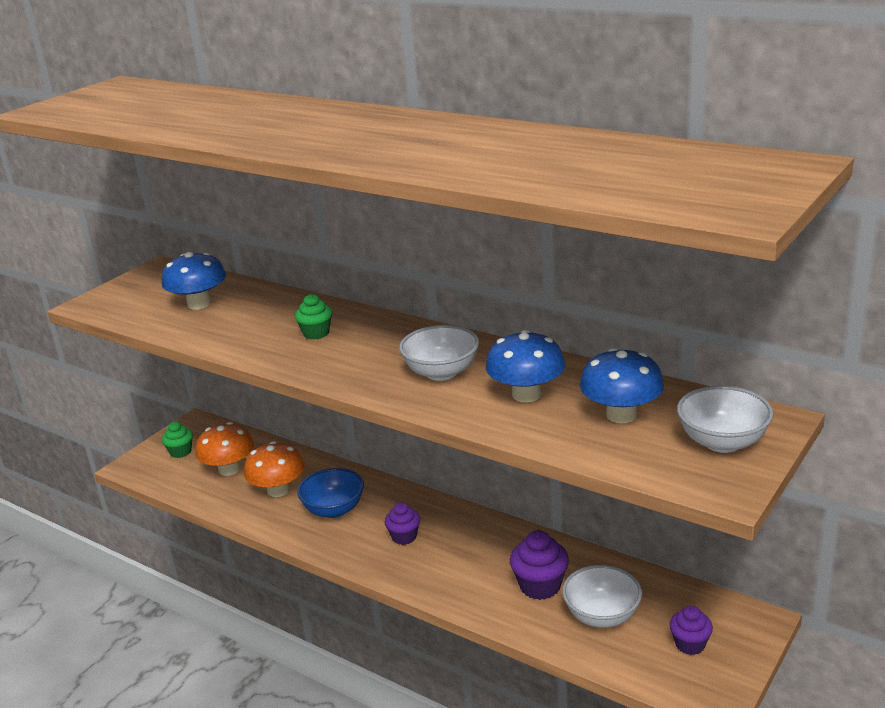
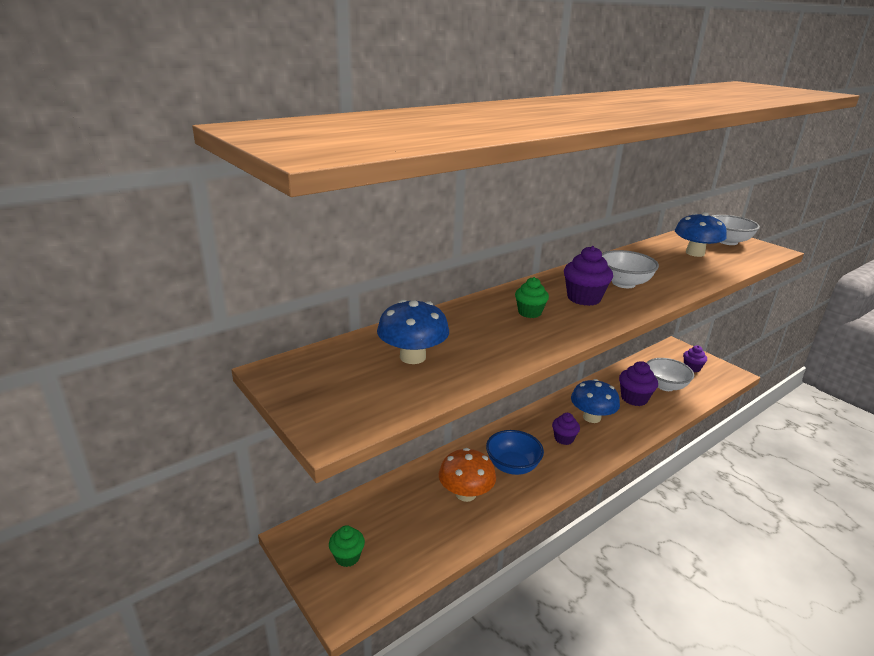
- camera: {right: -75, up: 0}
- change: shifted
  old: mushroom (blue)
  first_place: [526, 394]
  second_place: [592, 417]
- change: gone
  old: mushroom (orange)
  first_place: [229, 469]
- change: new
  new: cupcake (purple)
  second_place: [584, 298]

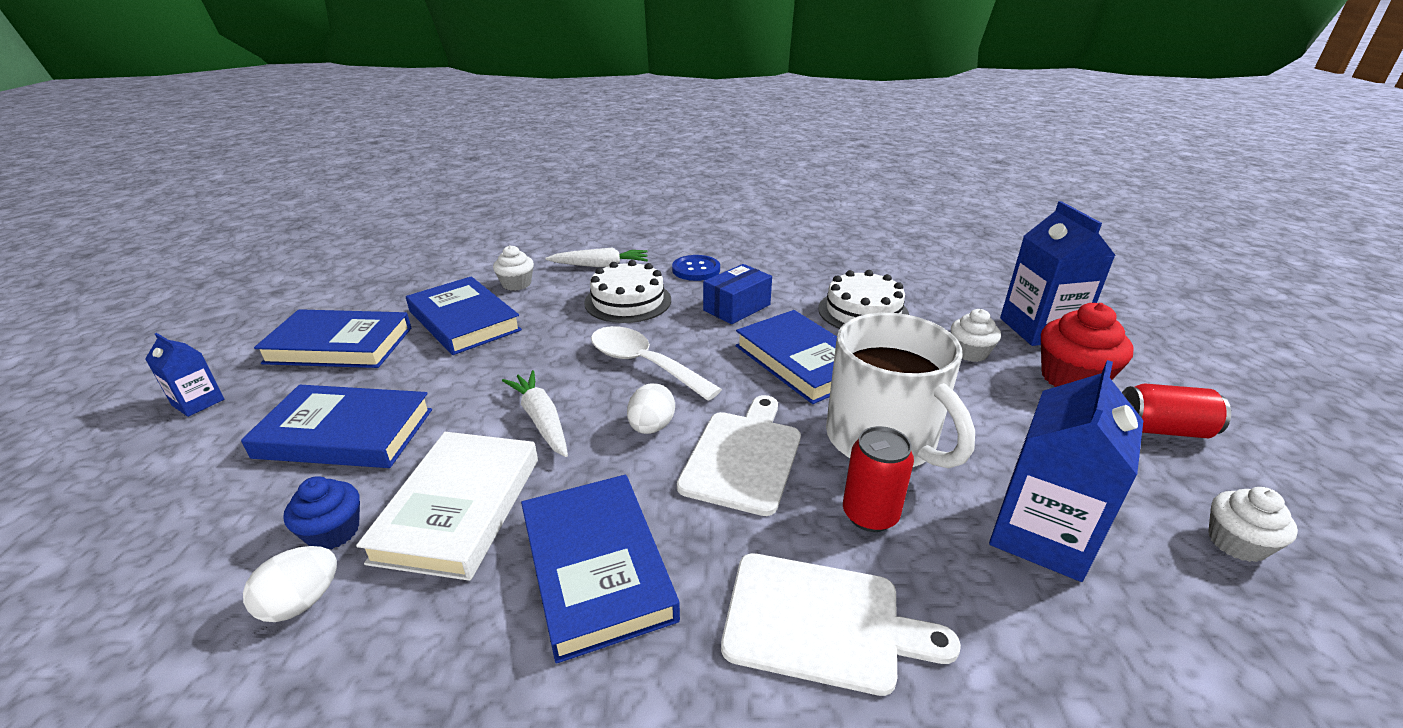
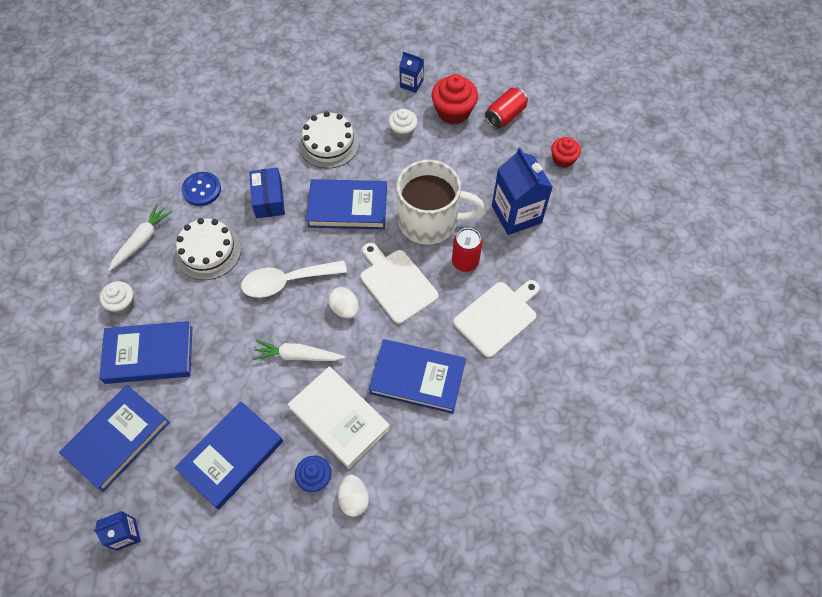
- camera: {right: -55, up: 30}
- change: scaled
  old: carton (blue)
  first_place: [1040, 329]
  second_place: [411, 84]
  factor: 0.52
- change: repainted
  old: cupcake (white)
  new: cupcake (red)
  first_place: [1236, 543]
  second_place: [563, 159]

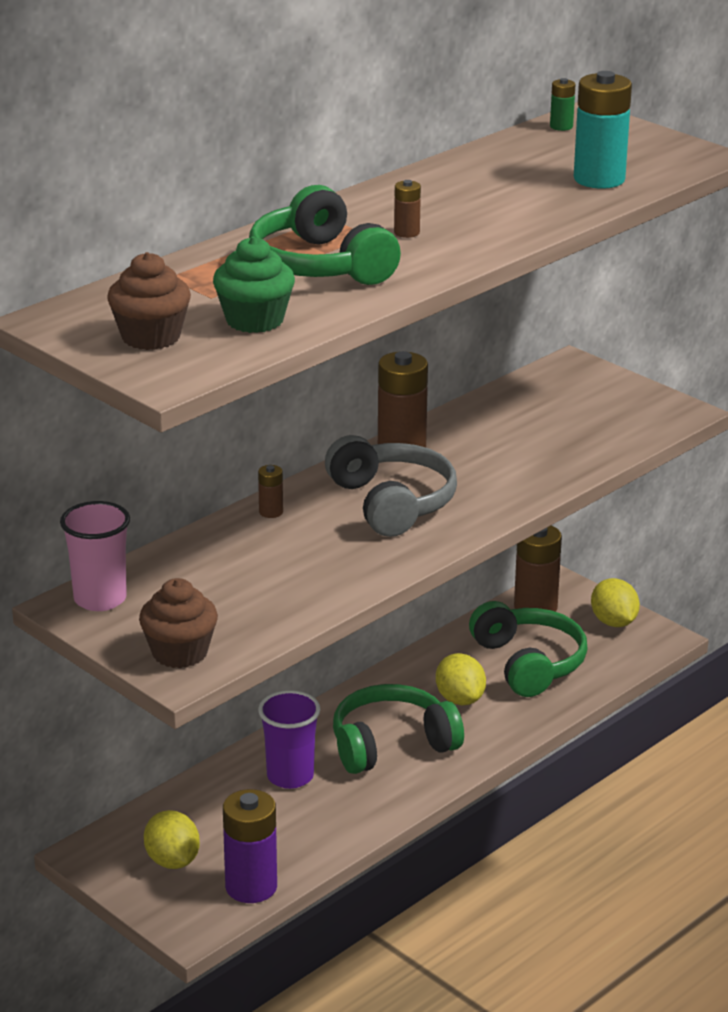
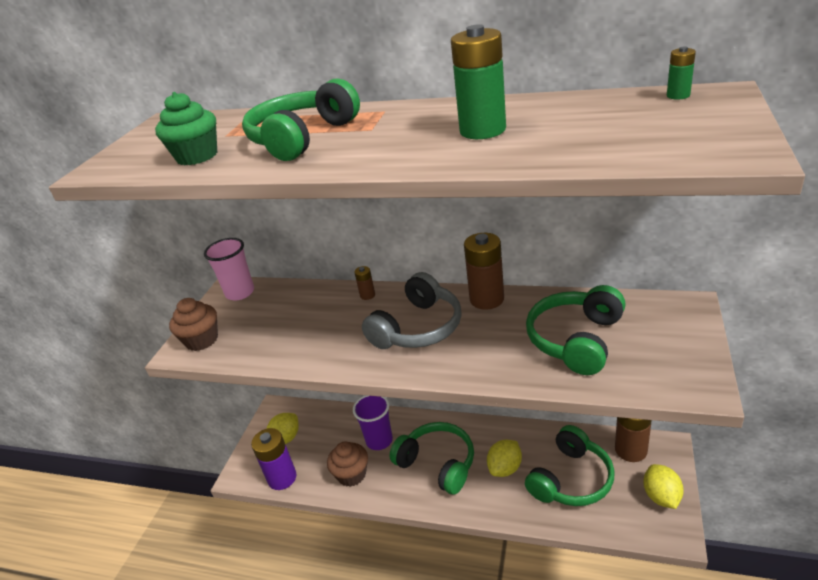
- camera: {right: 65, up: 5}
- change: gone
  old: battery (turquoise)
  first_place: [599, 179]
- change: gone
  old: battery (brown)
  first_place: [406, 232]
- change: shifted
  old: cupcake (brown)
  first_place: [151, 337]
  second_place: [351, 474]
- change: rotated
  old: lemon (yellow)
  first_place: [613, 622]
  second_place: [661, 496]
  degrees: -45
- change: new
  new: battery (green)
  second_place: [482, 130]
- change: new
  new: headphones (green)
  second_place: [576, 340]

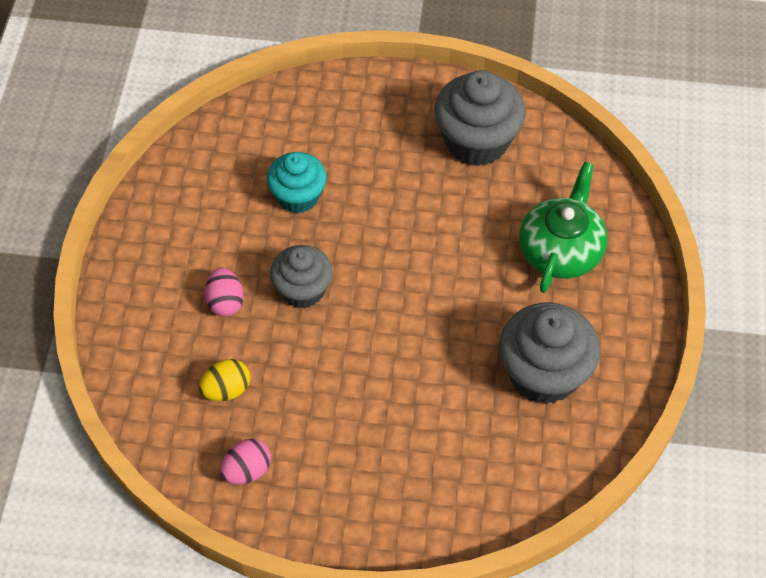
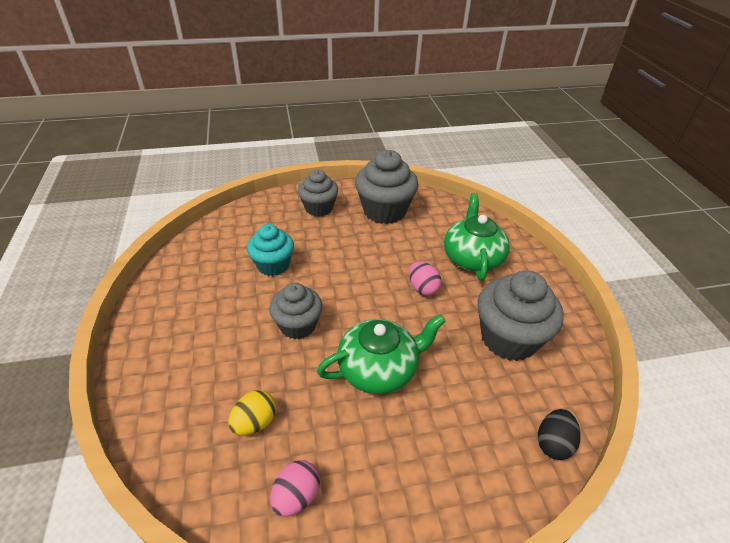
- camera: {right: -20, up: -15}
- change: shifted
  old: egg (pink)
  first_place: [225, 302]
  second_place: [423, 288]
- change: new
  new: cupcake (grey)
  second_place: [319, 208]
- change: new
  new: teapot (green)
  second_place: [379, 369]
- change: new
  new: egg (black)
  second_place: [553, 443]

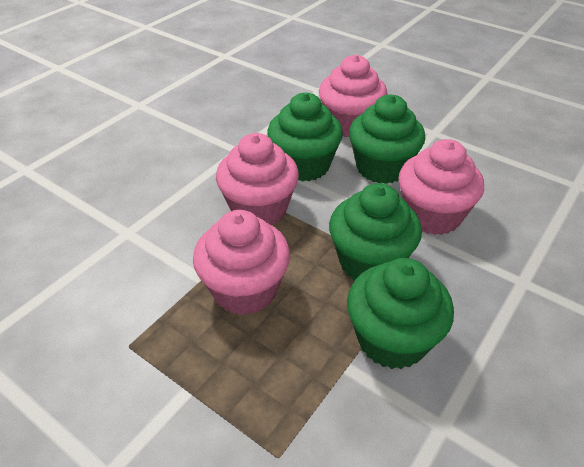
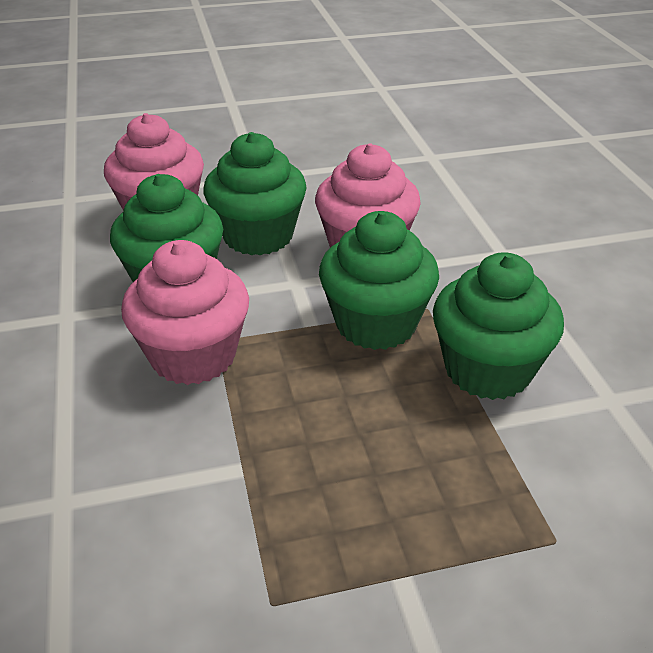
- camera: {right: -50, up: -5}
- change: gone
  old: cupcake (pink)
  first_place: [245, 289]

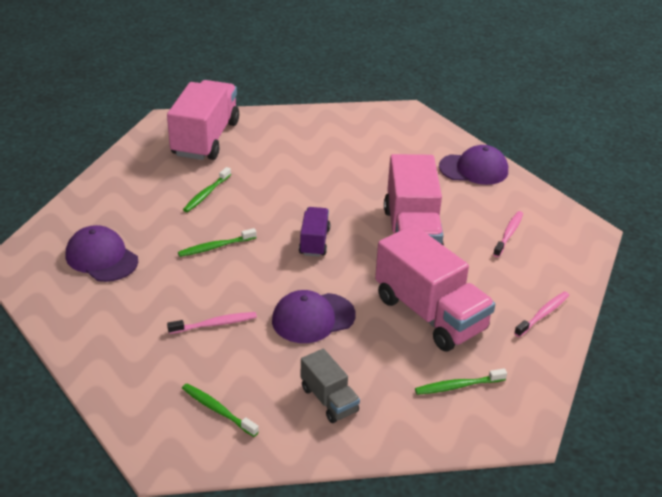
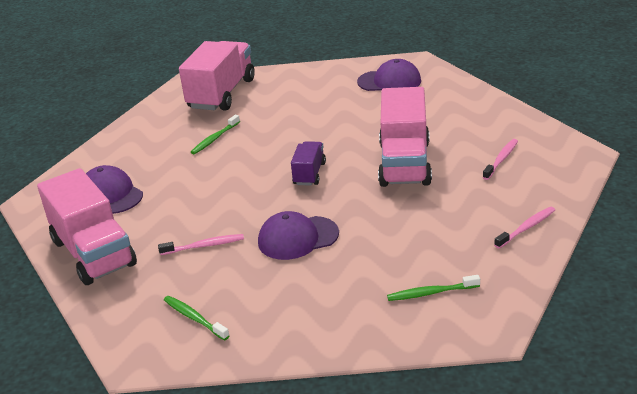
- camera: {right: 10, up: -5}
- change: shifted
  old: cap (purple)
  first_place: [474, 169]
  second_place: [389, 81]
- change: shifted
  old: truck (pink)
  first_place: [430, 314]
  second_place: [93, 253]
- change: gone
  old: toothbrush (green)
  first_place: [215, 247]
- change: gone
  old: truck (grey)
  first_place: [329, 400]

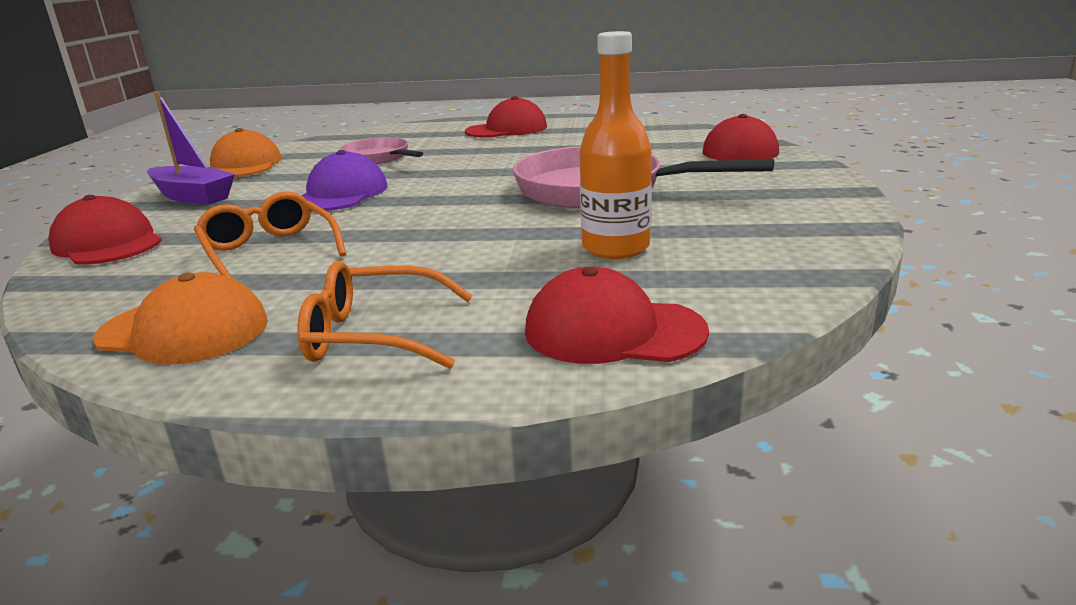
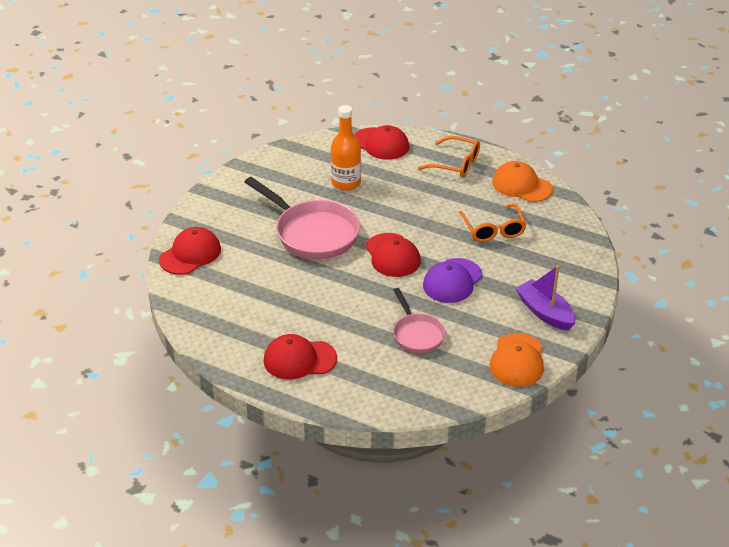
- camera: {right: -160, up: 15}
- change: shifted
  old: cap (red)
  first_place: [107, 243]
  second_place: [392, 255]

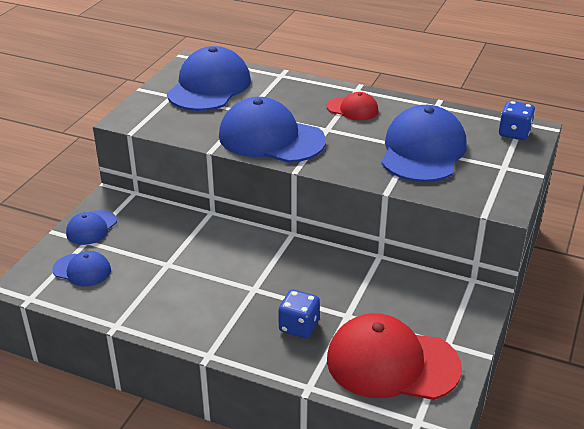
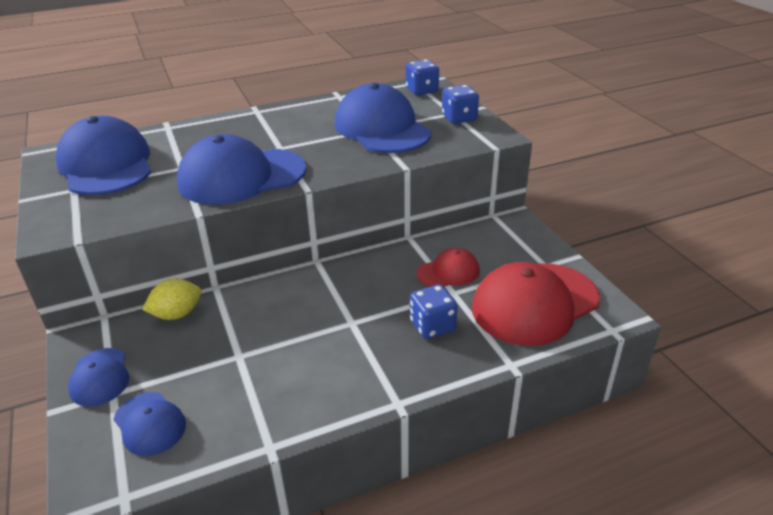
- camera: {right: -45, up: 0}
- change: shifted
  old: cap (red)
  first_place: [352, 109]
  second_place: [448, 272]
- change: rotated
  old: cap (blue)
  first_place: [82, 270]
  second_place: [149, 423]
  degrees: 75
- change: new
  new: dice (blue)
  second_place: [459, 118]
- change: new
  new: lemon (yellow)
  second_place: [177, 314]

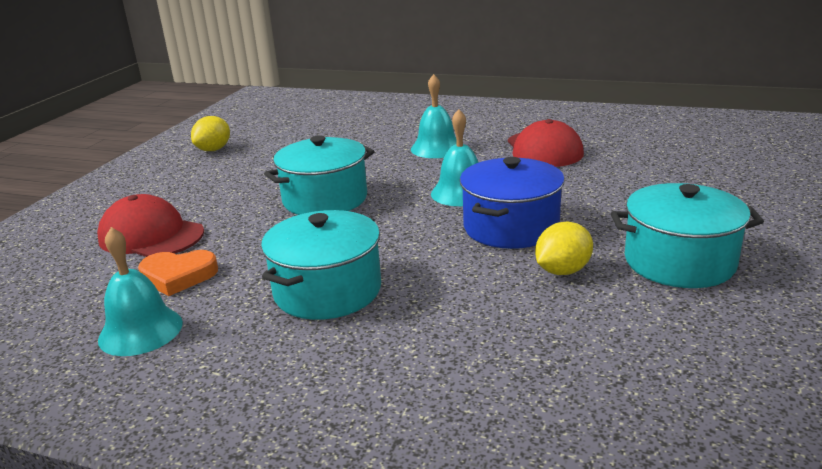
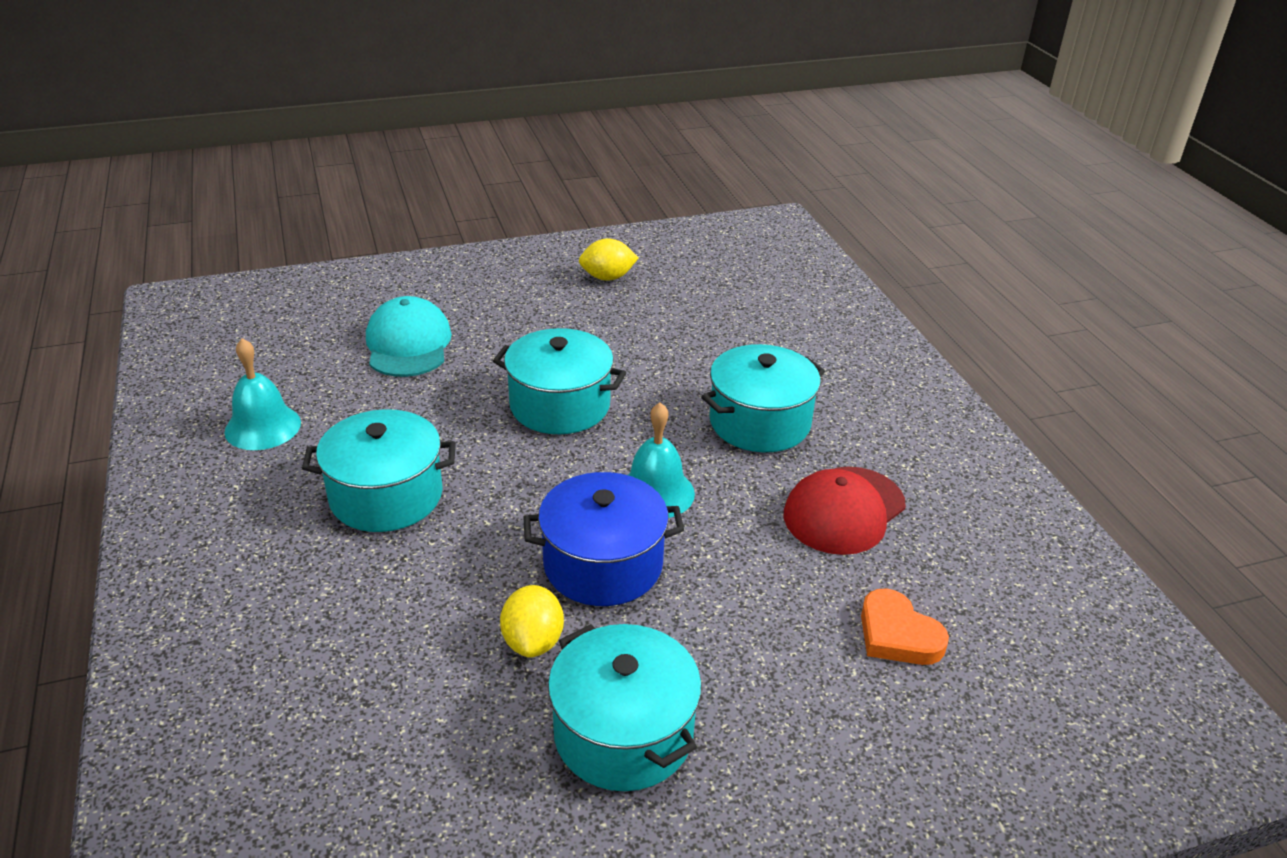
- camera: {right: 50, up: 10}
- change: swapped
  old: bell (turquoise)
  new: pot (turquoise)
  first_place: [436, 148]
  second_place: [759, 422]
- change: repainted
  old: cap (red)
  new: cap (turquoise)
  first_place: [151, 236]
  second_place: [408, 344]
- change: rotated
  old: lemon (yellow)
  first_place: [562, 271]
  second_place: [533, 641]
  degrees: 75
- change: shifted
  old: heart (orange)
  first_place: [178, 276]
  second_place: [897, 634]

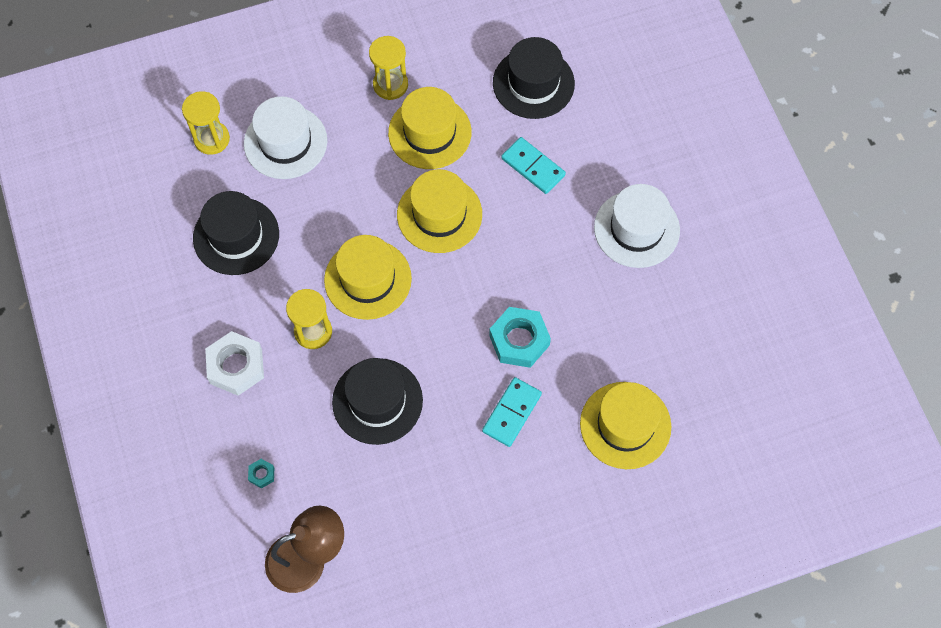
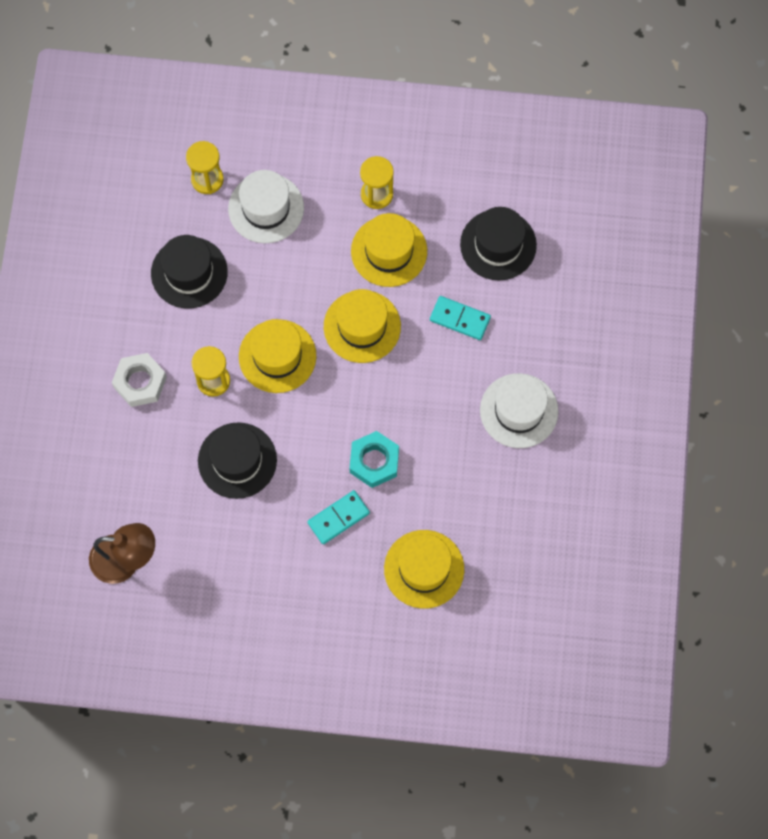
- camera: {right: 25, up: 5}
- change: rotated
  old: domino (turquoise)
  first_place: [533, 167]
  second_place: [460, 319]
  degrees: -45
- change: gone
  old: nut (turquoise)
  first_place: [261, 474]

